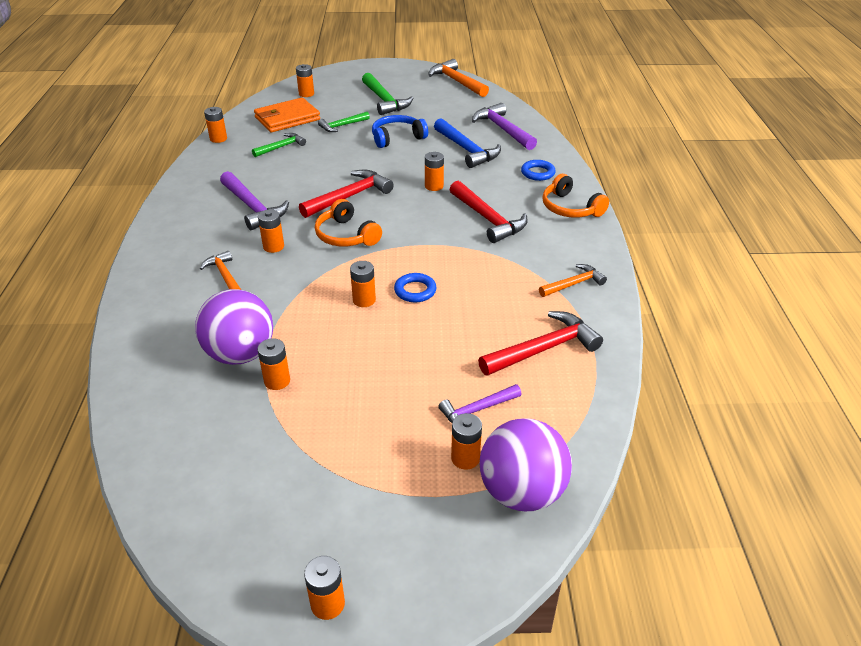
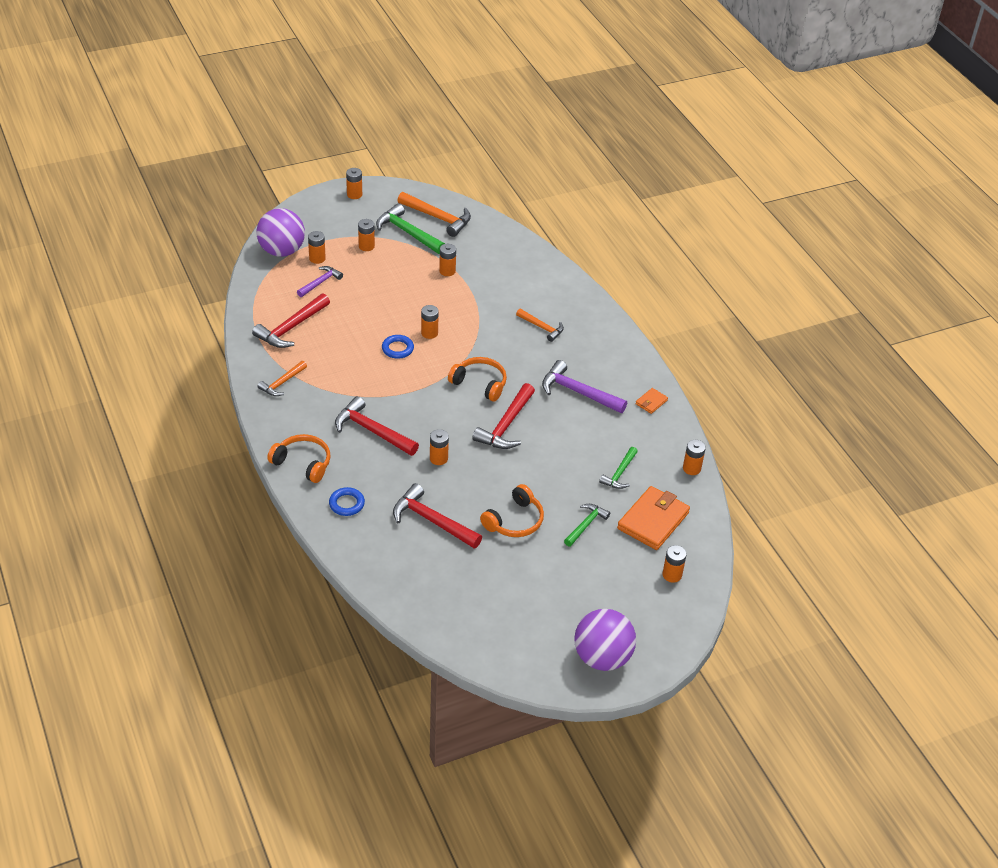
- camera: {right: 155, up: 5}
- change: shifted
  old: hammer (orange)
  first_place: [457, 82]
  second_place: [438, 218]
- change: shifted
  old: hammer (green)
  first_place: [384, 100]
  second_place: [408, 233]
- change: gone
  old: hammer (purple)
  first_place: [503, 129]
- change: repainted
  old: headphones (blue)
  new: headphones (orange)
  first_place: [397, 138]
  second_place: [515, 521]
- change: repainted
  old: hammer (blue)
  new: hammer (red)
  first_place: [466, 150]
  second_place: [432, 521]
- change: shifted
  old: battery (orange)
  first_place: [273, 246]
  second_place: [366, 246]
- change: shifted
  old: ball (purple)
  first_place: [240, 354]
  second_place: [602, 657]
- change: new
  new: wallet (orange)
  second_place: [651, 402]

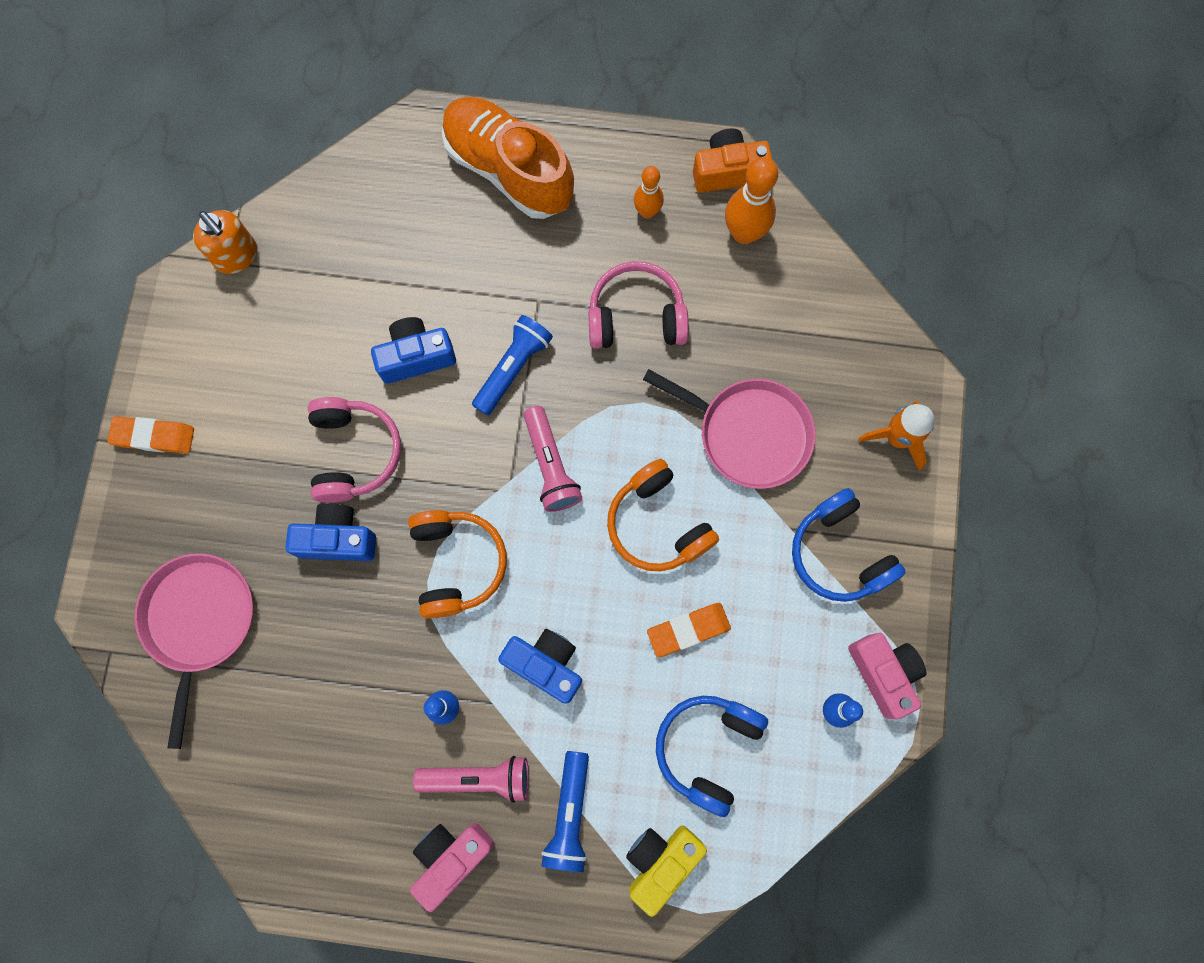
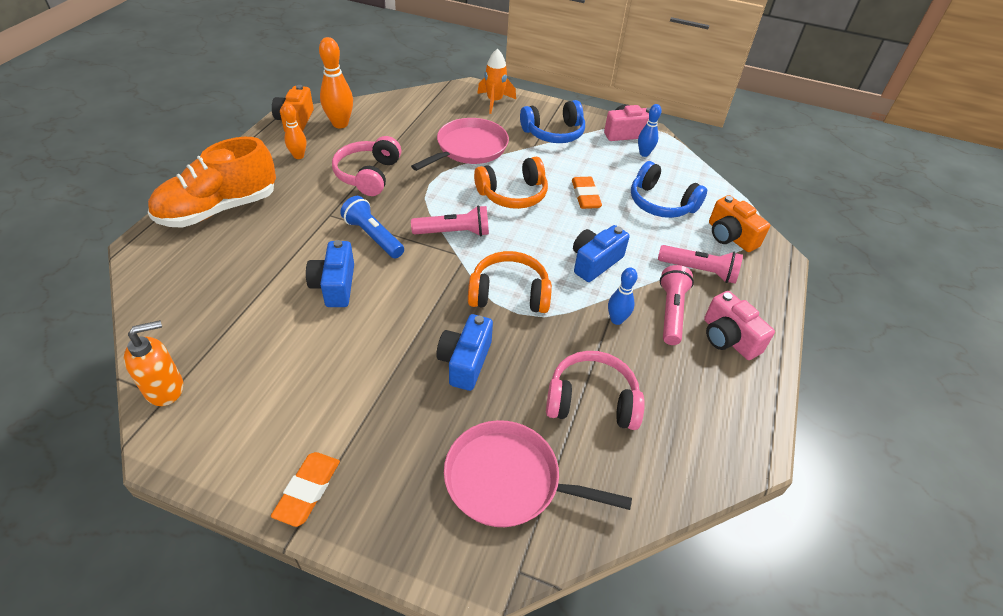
- camera: {right: -80, up: -30}
- change: shifted
  old: headphones (pink)
  first_place: [354, 453]
  second_place: [592, 401]
- change: repainted
  old: flashlight (blue)
  new: flashlight (pink)
  first_place: [569, 814]
  second_place: [699, 271]
- change: repainted
  old: camera (yellow)
  new: camera (orange)
  first_place: [660, 861]
  second_place: [730, 236]

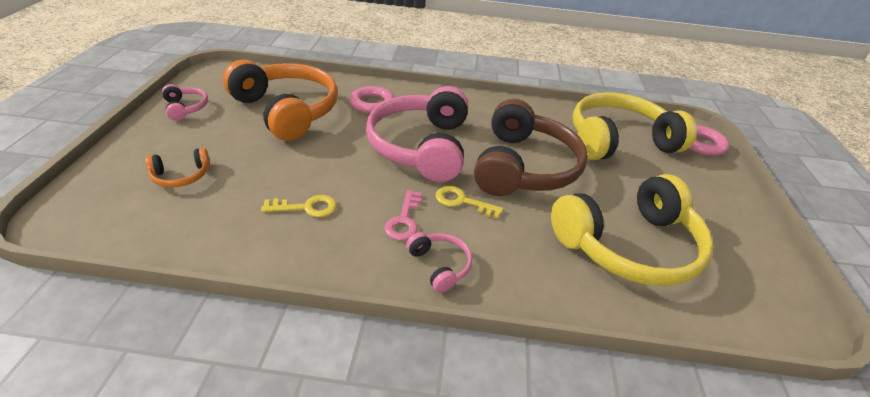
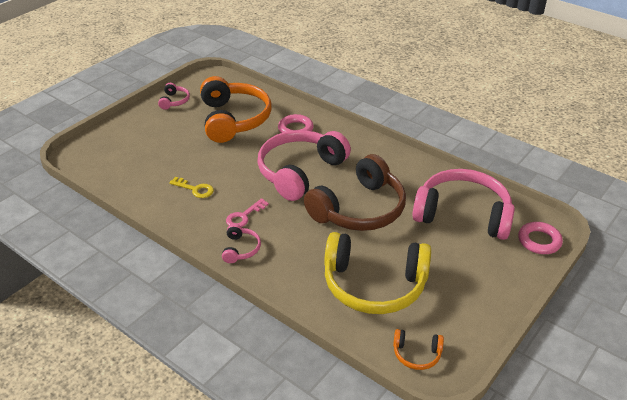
- camera: {right: 35, up: 0}
- change: repainted
  old: headphones (yellow)
  new: headphones (pink)
  first_place: [618, 141]
  second_place: [462, 214]
- change: shifted
  old: headphones (orange)
  first_place: [181, 176]
  second_place: [416, 354]
- change: gone
  old: key (yellow)
  first_place: [462, 201]

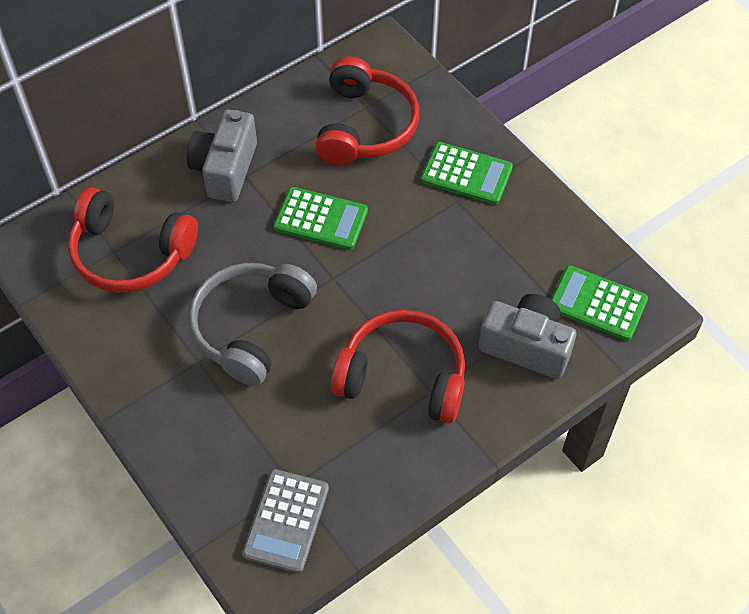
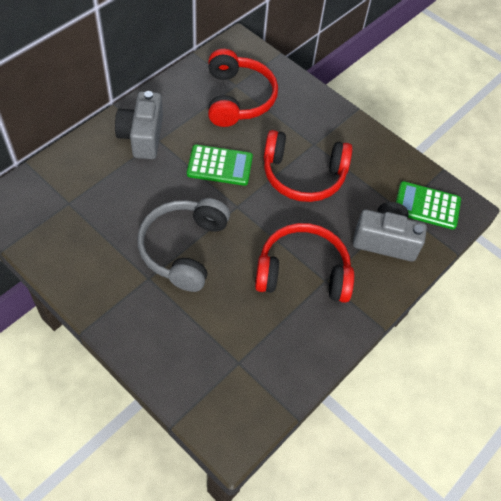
- camera: {right: -15, up: 0}
- change: gone
  old: calculator (green)
  first_place: [466, 174]
- change: shifted
  old: headphones (red)
  first_place: [130, 253]
  second_place: [303, 175]
- change: gone
  old: calculator (grey)
  first_place: [286, 521]

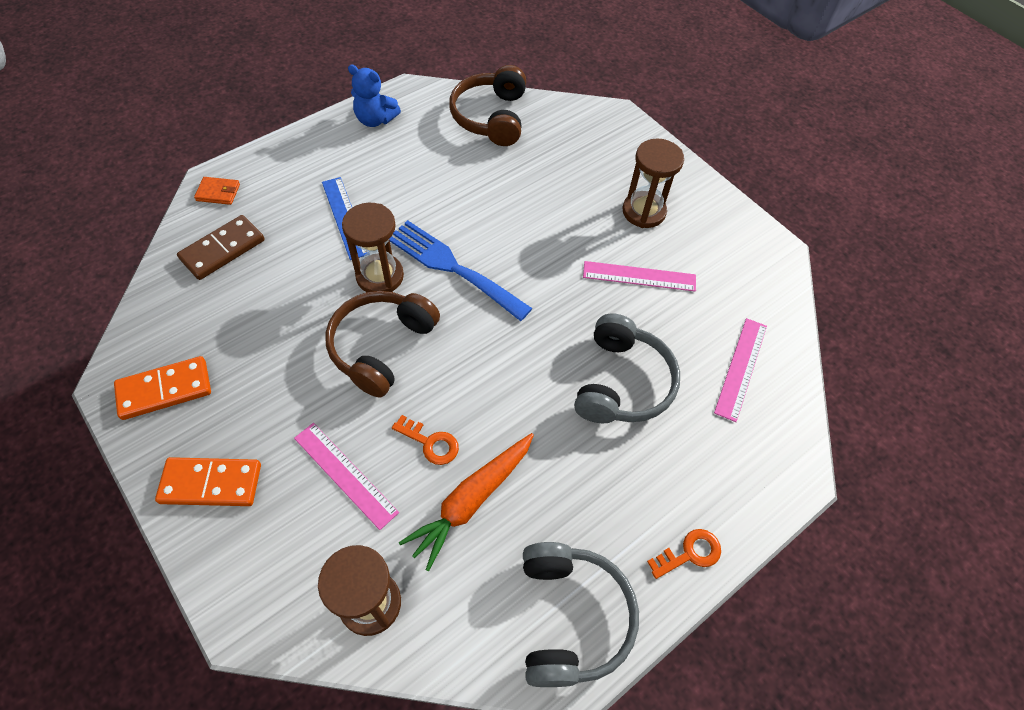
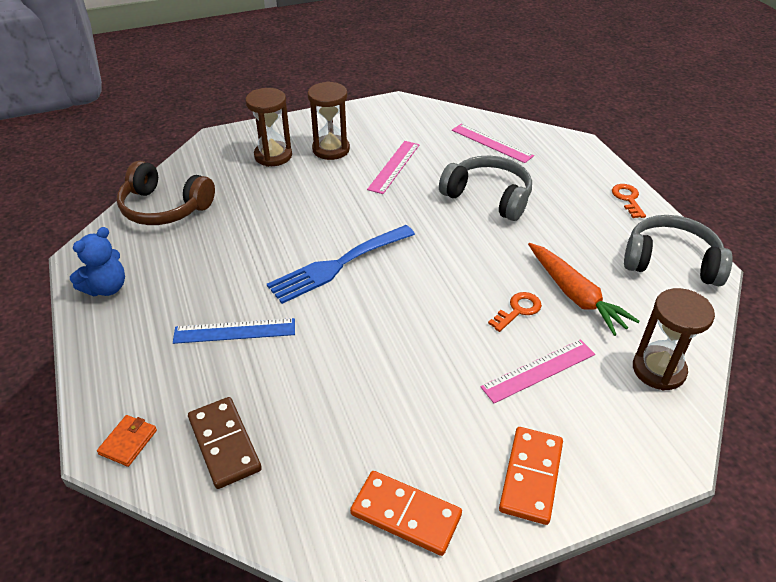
- camera: {right: -70, up: -15}
- change: shifted
  old: hourglass (brown)
  first_place: [380, 276]
  second_place: [273, 156]
- change: gone
  old: headphones (brown)
  first_place: [381, 346]
- change: rotated
  old: domino (orange)
  first_place: [165, 390]
  second_place: [406, 514]
  degrees: -60

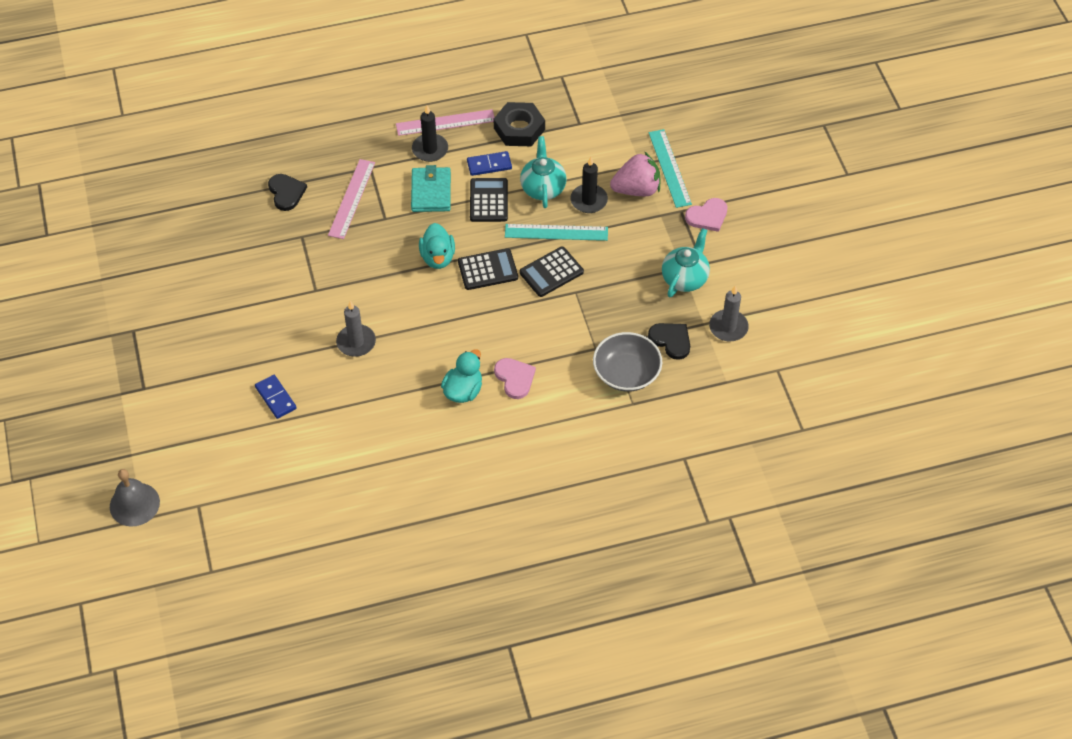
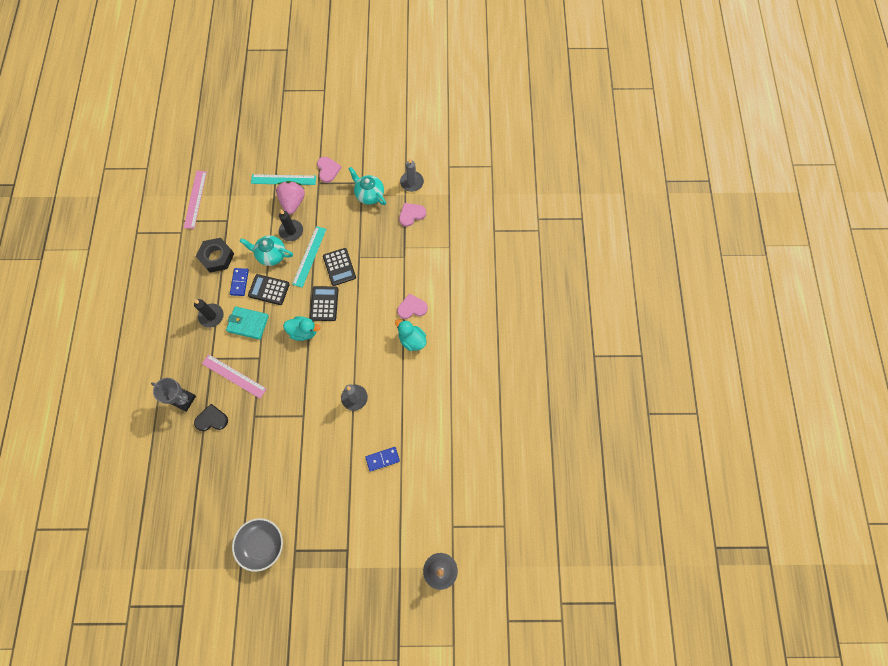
- camera: {right: -75, up: 15}
- change: shifted
  old: ruler (pink)
  first_place: [445, 123]
  second_place: [195, 199]
- change: repainted
  old: heart (black)
  new: heart (pink)
  first_place: [671, 340]
  second_place: [411, 214]
- change: shifted
  old: bowl (grey)
  first_place: [626, 373]
  second_place: [261, 544]
- change: new
  new: trophy (grey)
  second_place: [183, 400]

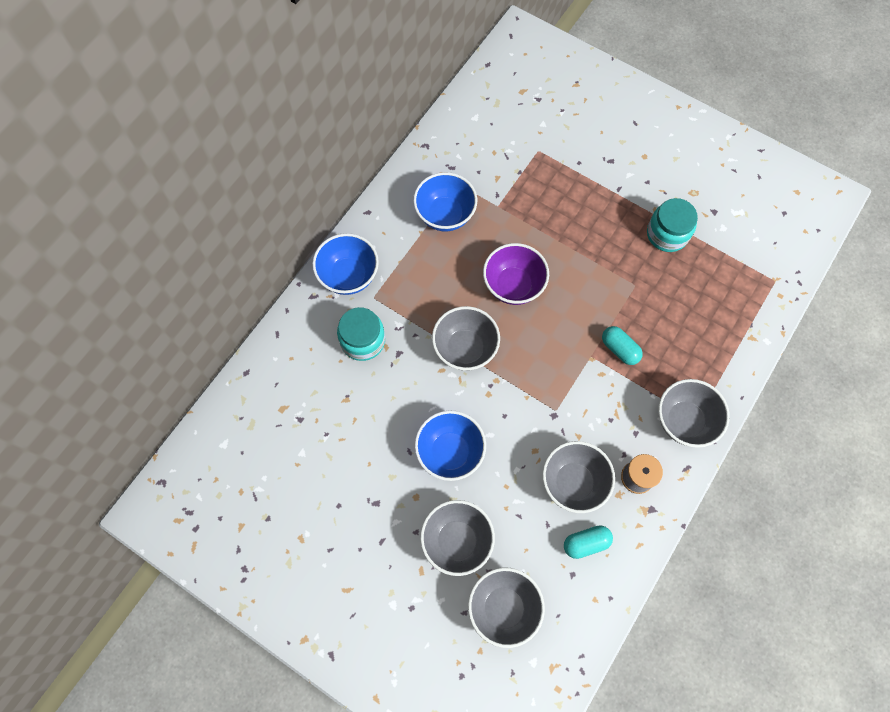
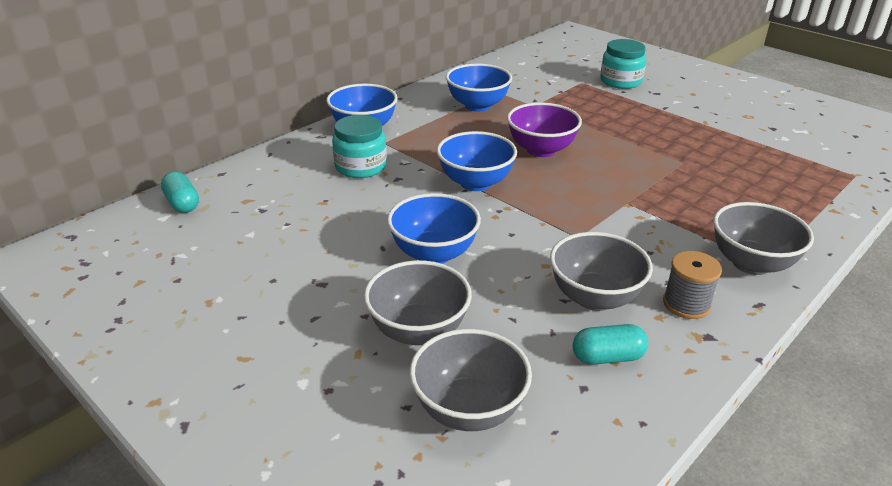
- camera: {right: 10, up: -35}
- change: shifted
  old: jar (turquoise)
  first_place: [667, 234]
  second_place: [620, 81]
- change: repainted
  old: bowl (grey)
  new: bowl (blue)
  first_place: [465, 348]
  second_place: [475, 183]
- change: shifted
  old: capsule (turquoise)
  first_place: [619, 349]
  second_place: [182, 203]

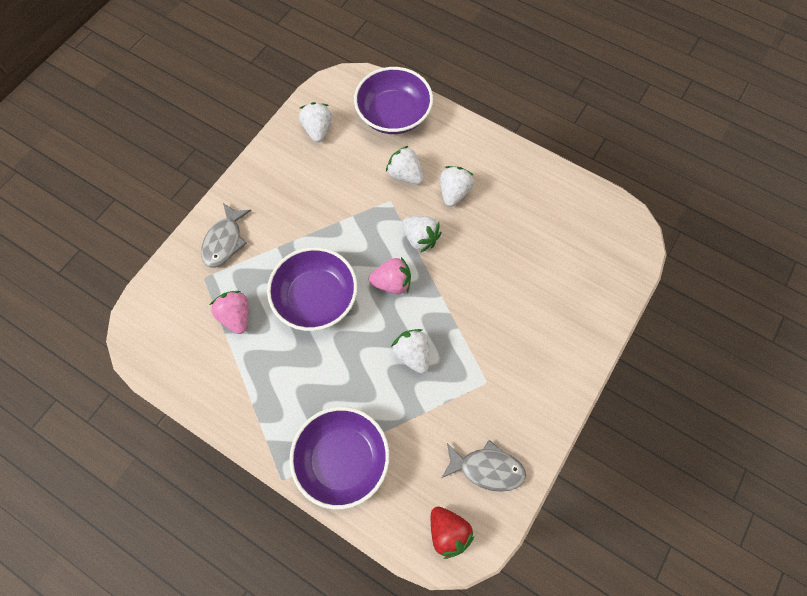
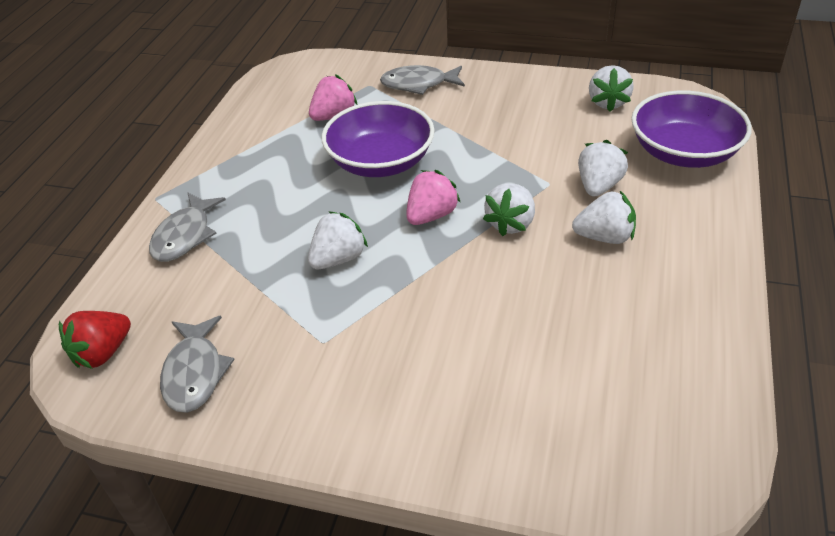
- camera: {right: 75, up: -25}
- change: rotated
  old: strawberry (white)
  first_place: [318, 130]
  second_place: [608, 102]
  degrees: 120
- change: rotated
  old: strawberry (pink)
  first_place: [392, 283]
  second_place: [431, 215]
  degrees: -120
- change: swapped
  old: bowl (purple)
  new: fish (grey)
  first_place: [342, 459]
  second_place: [185, 236]

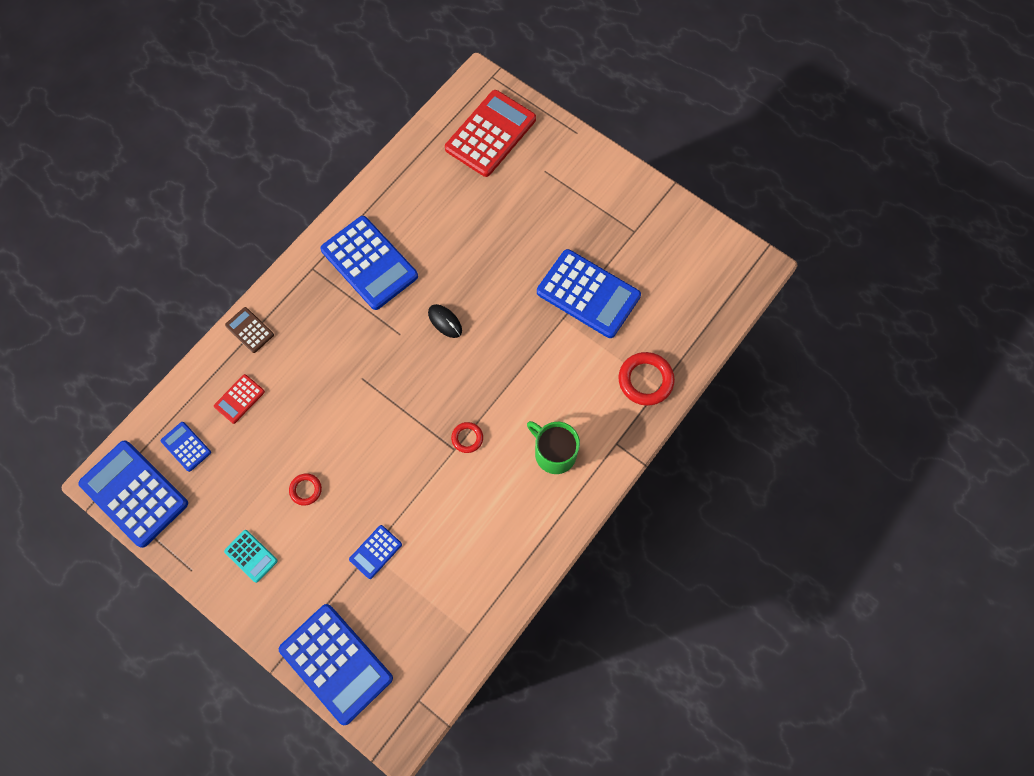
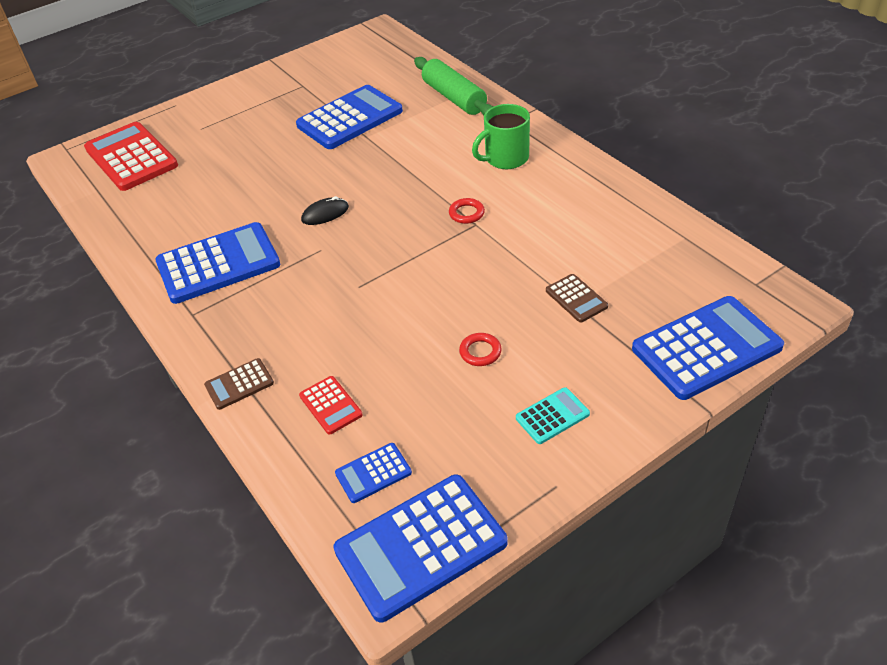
- camera: {right: -70, up: -25}
- change: swapped
  old: ring (red)
  new: rolling pin (green)
  first_place: [645, 380]
  second_place: [454, 97]
- change: repainted
  old: calculator (blue)
  new: calculator (brown)
  first_place: [375, 552]
  second_place: [576, 298]

